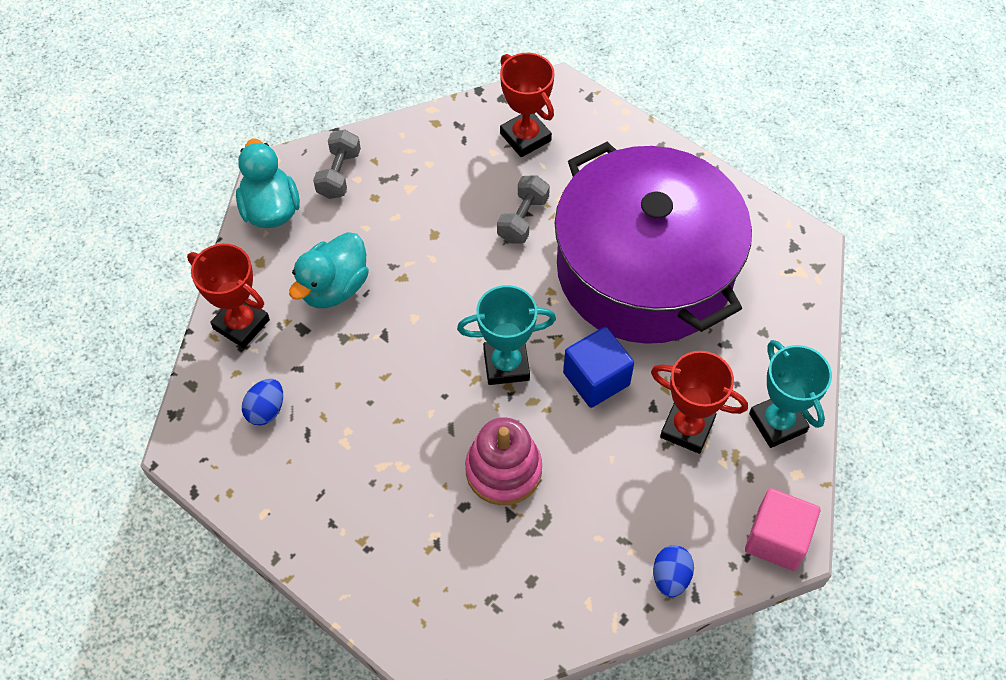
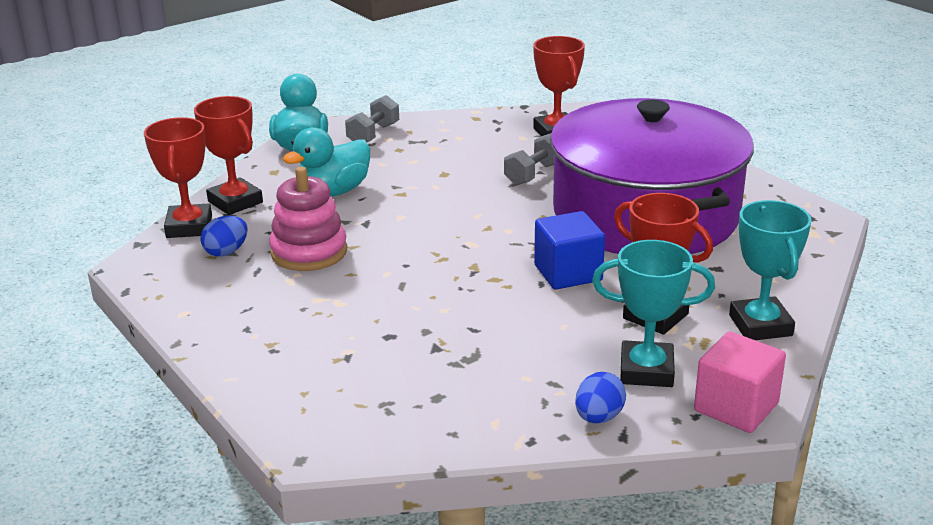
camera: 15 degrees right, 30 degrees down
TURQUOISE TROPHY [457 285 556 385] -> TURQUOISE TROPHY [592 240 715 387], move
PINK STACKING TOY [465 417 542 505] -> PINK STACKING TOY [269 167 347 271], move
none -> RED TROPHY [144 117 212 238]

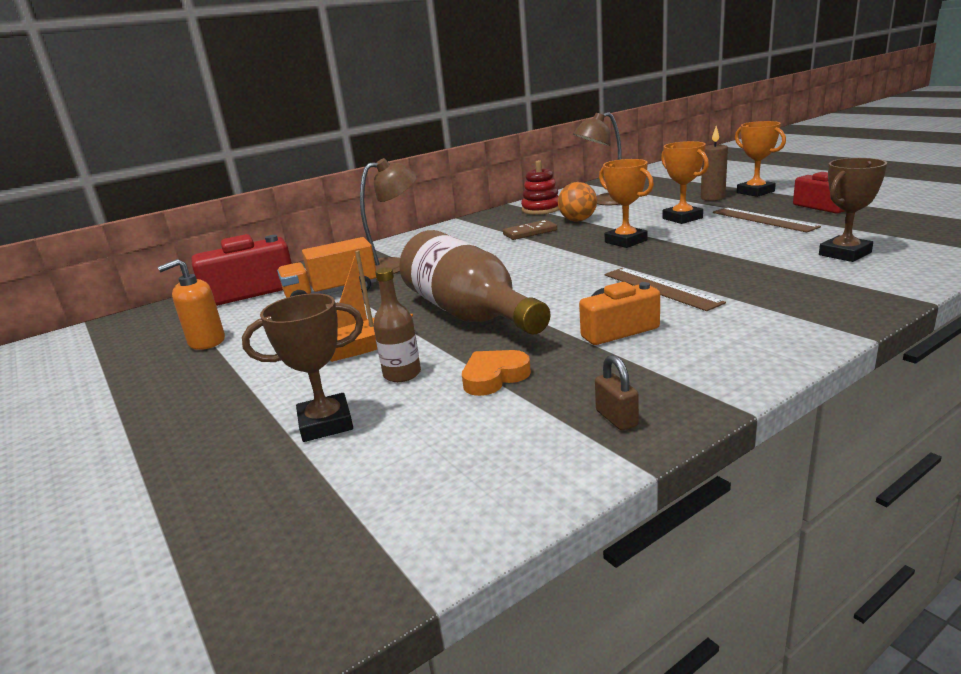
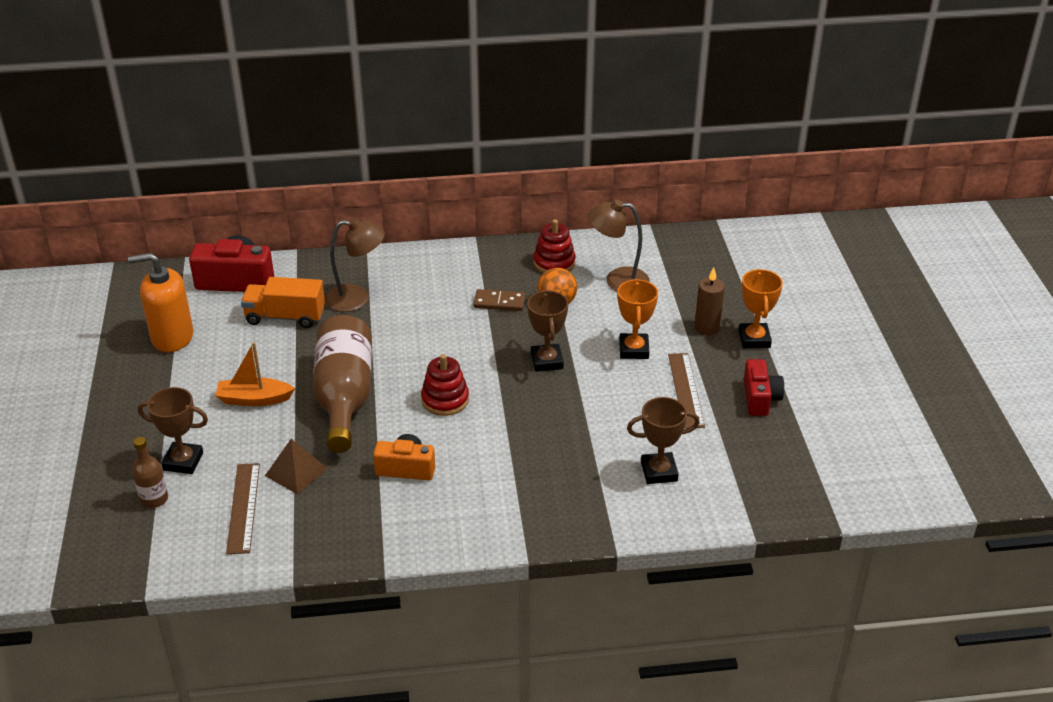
camera: 25 degrees right, 15 degrees up
ORANGE SOAP DISPENSER [158 259 225 350] -> ORANGE SOAP DISPENSER [128 253 193 352], x1.53
BROWN BOTTLE [373 267 421 382] -> BROWN BOTTLE [132 437 168 508], move
ORANGE HEART [462 350 531 396] -> BROWN PYRAMID [265 439 328 494]
BROWN PADLOCK [595 355 639 431] -> none
ORANGE TROPHY [599 159 654 248] -> BROWN TROPHY [527 290 568 372]
BROWN RULER [604 268 726 311] -> BROWN RULER [226 463 260 554], move
none -> RED STACKING TOY [421 354 469 416]

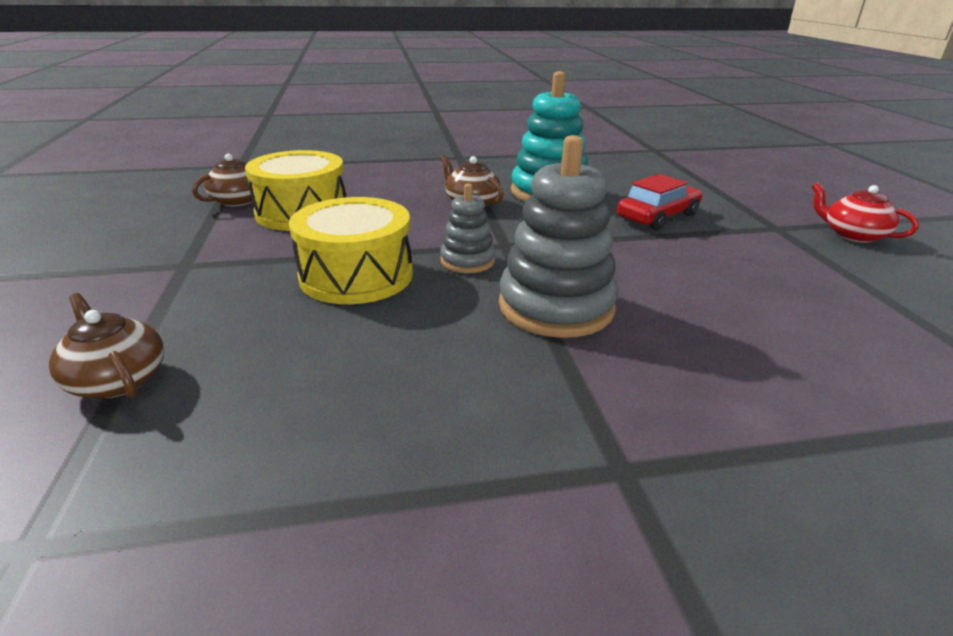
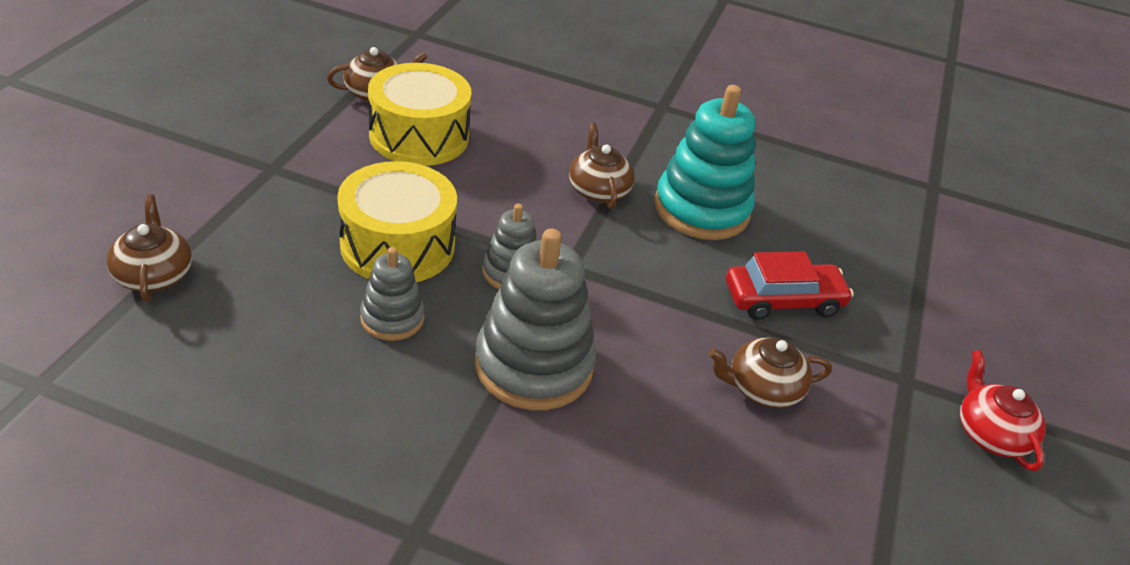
camera: 25 degrees right, 10 degrees up
none -> GREY STACKING TOY [360 247 425 341]
none -> BROWN TEAPOT [708 337 832 408]

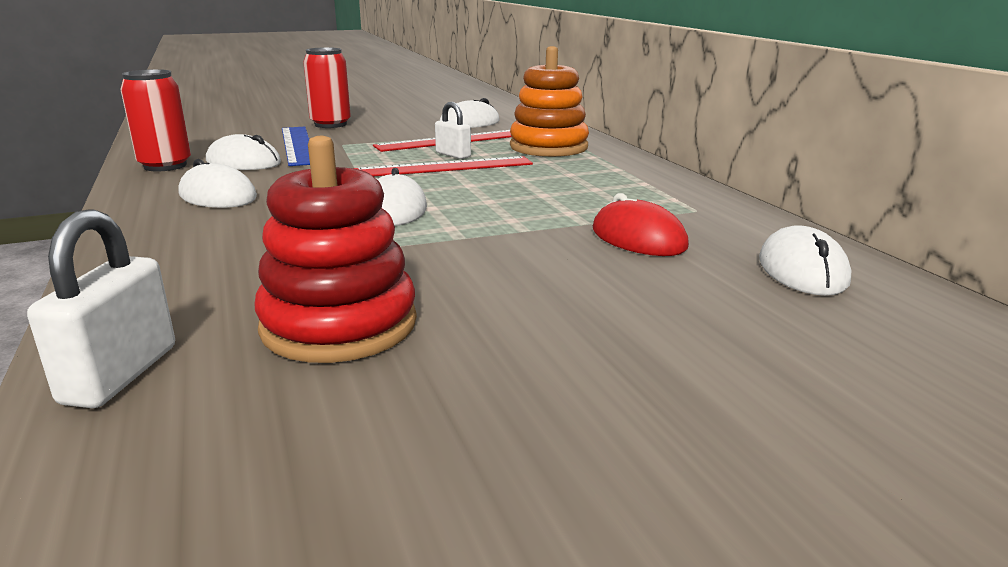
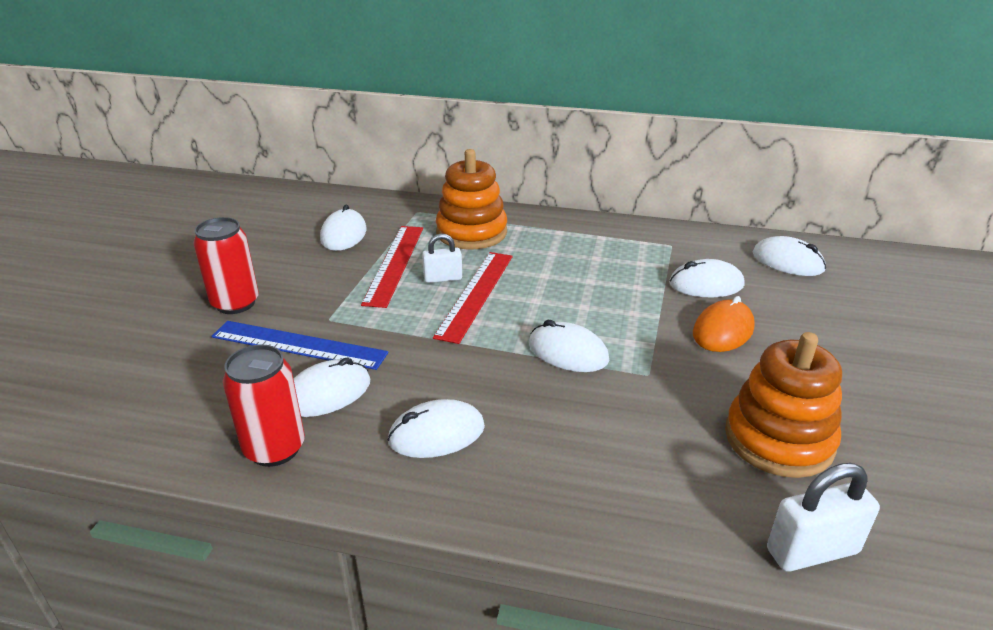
camera: 55 degrees left, 10 degrees up
WHITE PADLOCK [27 209 175 408] -> WHITE PADLOCK [767 463 880 572], 60 degrees counterclockwise
RED STACKING TOY [254 136 417 363] -> ORANGE STACKING TOY [725 332 842 478]
RED MOUSE [593 193 689 256] -> WHITE MOUSE [669 259 745 297]
none -> ORANGE MOUSE [693 296 755 352]

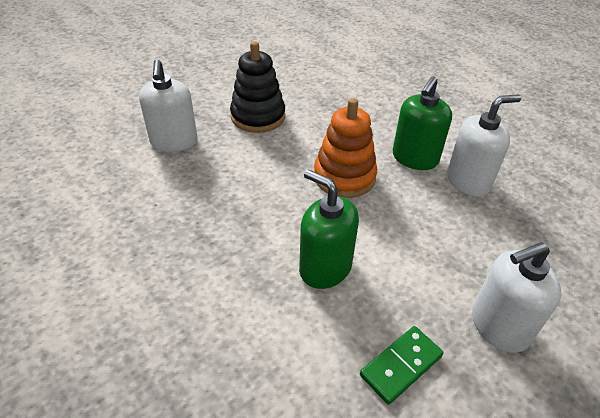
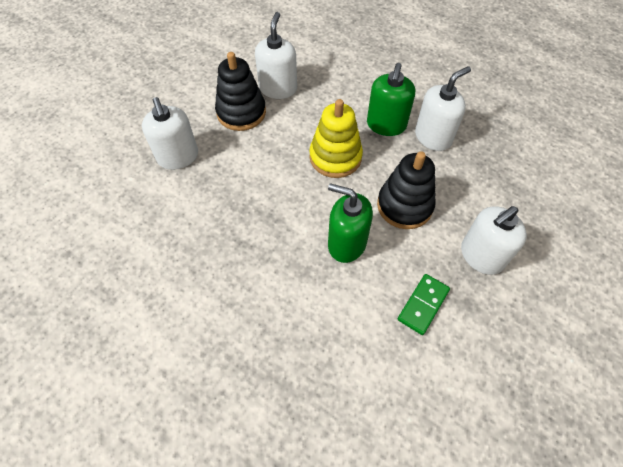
camera: 15 degrees left, 15 degrees up
ORANGE STACKING TOY [314 98 377 198] -> YELLOW STACKING TOY [309 99 363 178]
none -> WHITE SOAP DISPENSER [255 12 297 99]
none -> BLACK STACKING TOY [377 151 436 229]

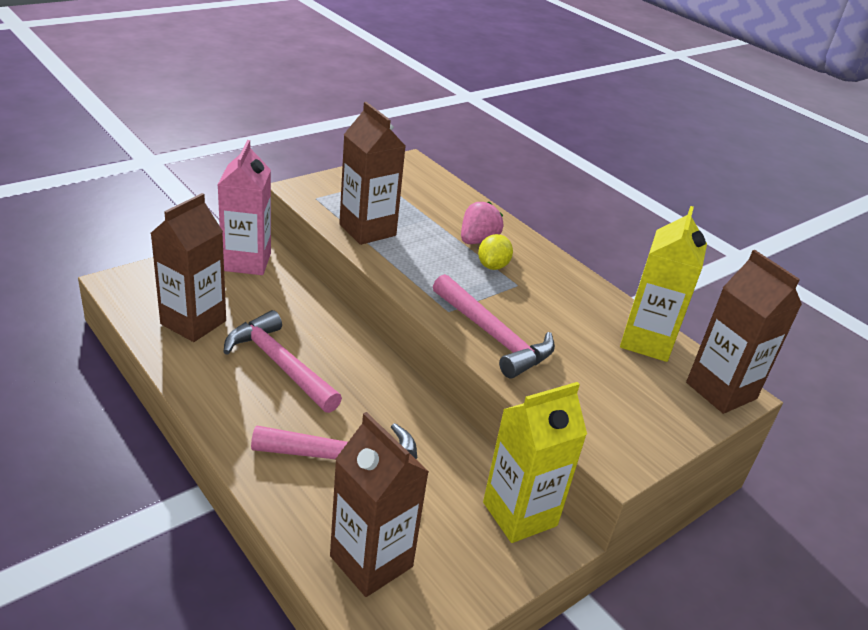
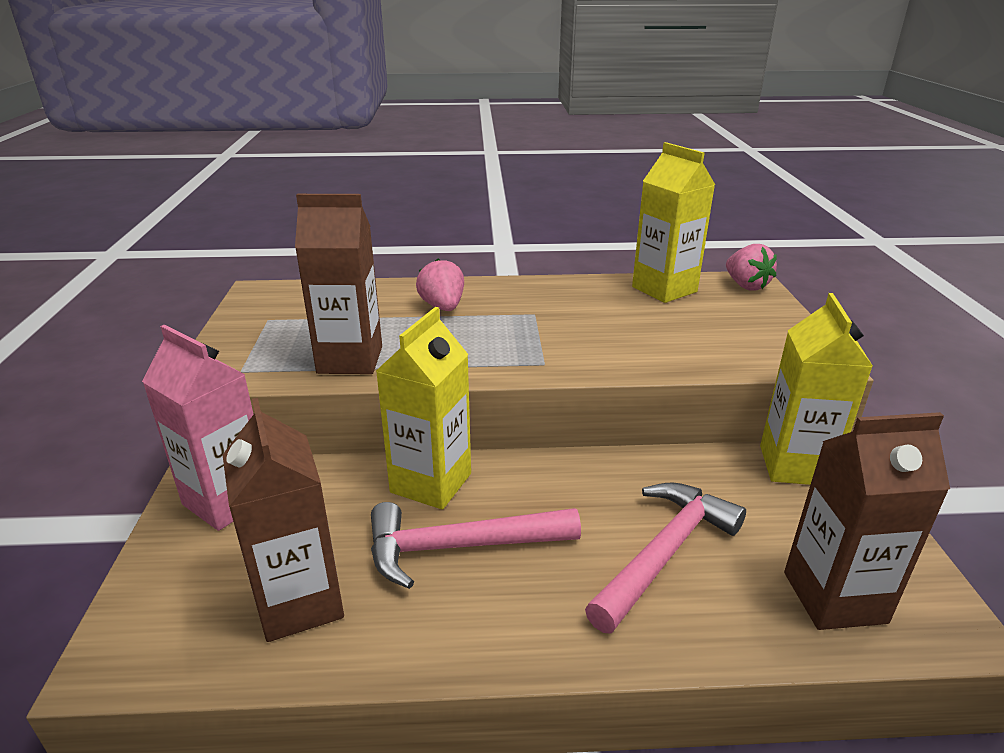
camera: 50 degrees left, 5 degrees down
PINK HAMMER [433 274 555 378] -> none
YELLOW LEMON [478 234 513 270] -> none
BROWN CARTON [686 250 802 414] -> PINK STRAWBERRY [726 244 777 291]
none -> YELLOW CARTON [376 307 471 510]

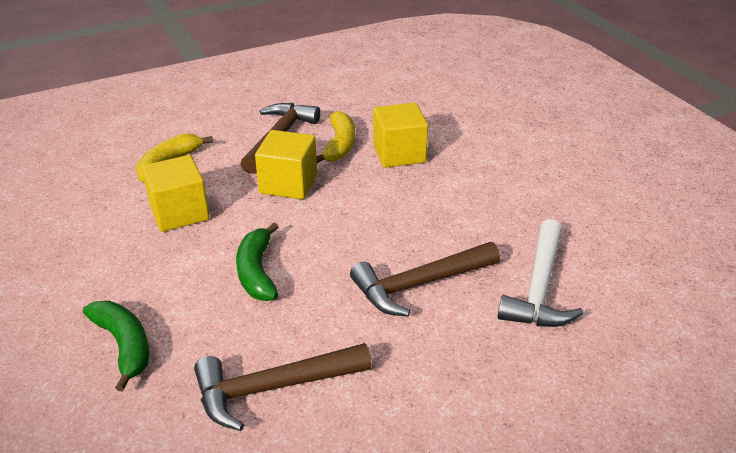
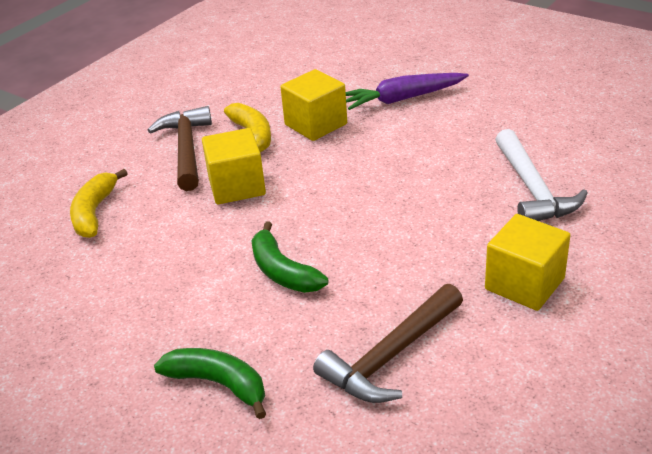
camera: 25 degrees left, 0 degrees up
YELLOW CUBE [142 155 210 232] -> YELLOW CUBE [485 214 570 311], move
BROWN HAMMER [350 242 500 317] -> none
none -> PURPLE CARROT [346 73 469 110]

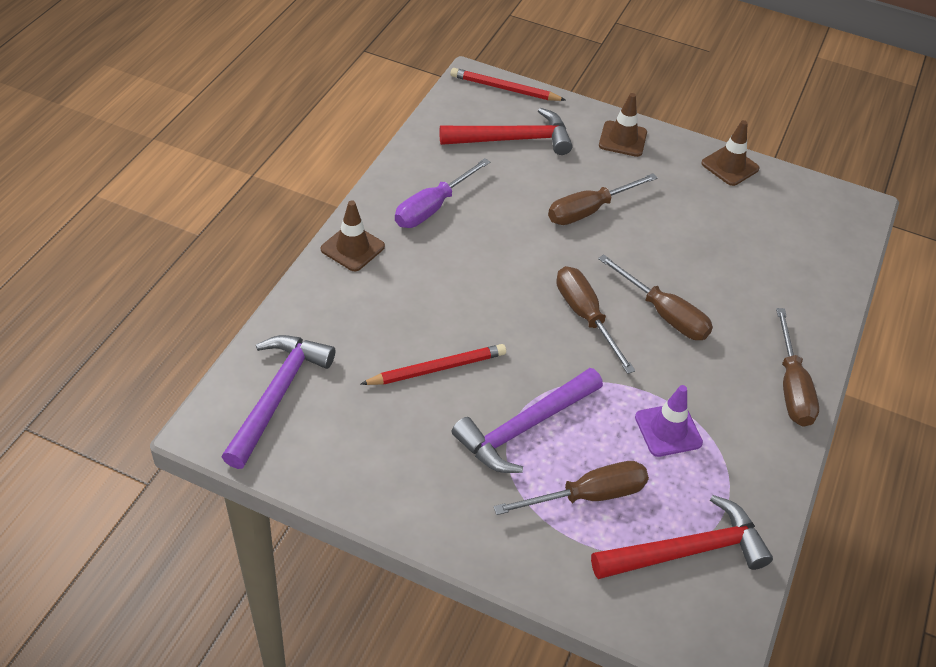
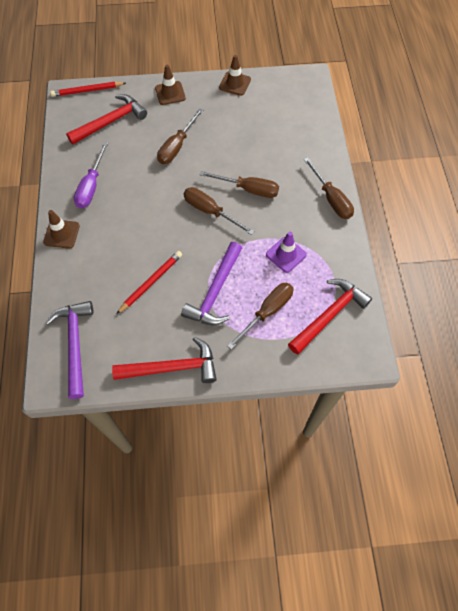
camera: 25 degrees left, 15 degrees up
none -> RED HAMMER [112 337 217 383]

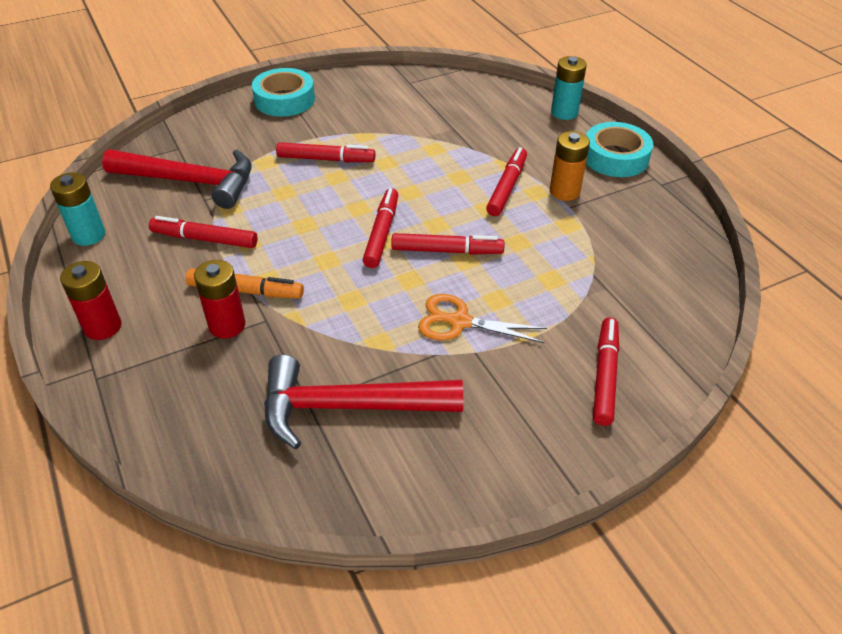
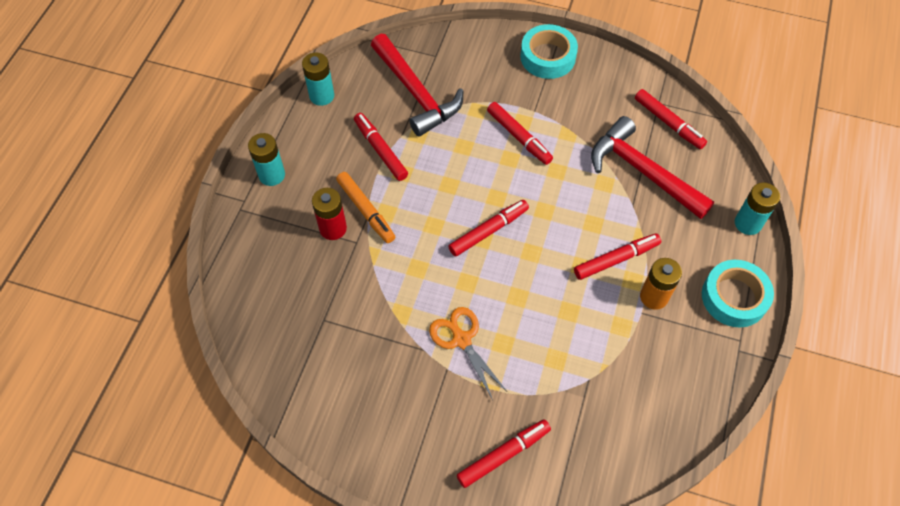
camera: 45 degrees right, 15 degrees up
RED BATTERY [60 261 121 340] -> TURQUOISE BATTERY [248 133 285 186]
RED HAMMER [264 355 463 449] -> RED HAMMER [591 116 714 219], move
RED MARKER [391 233 505 255] -> RED MARKER [635 89 707 149], move

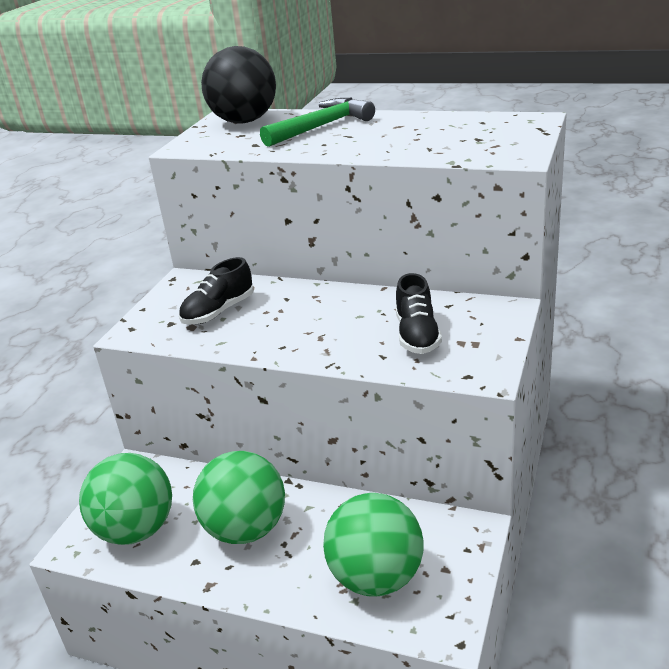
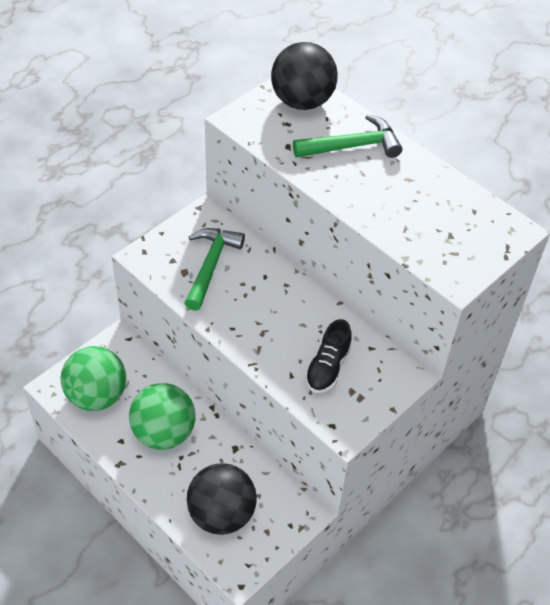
camera: 20 degrees right, 20 degrees up
BLACK SHOE [179 257 254 324] -> GREEN HAMMER [185 228 245 311]
GREEN BALL [323 493 424 596] -> BLACK BALL [187 463 257 535]

